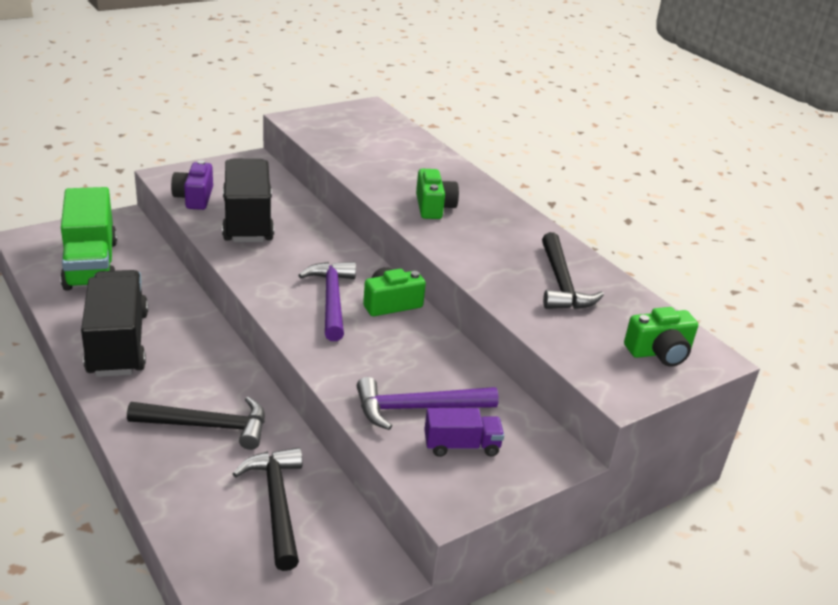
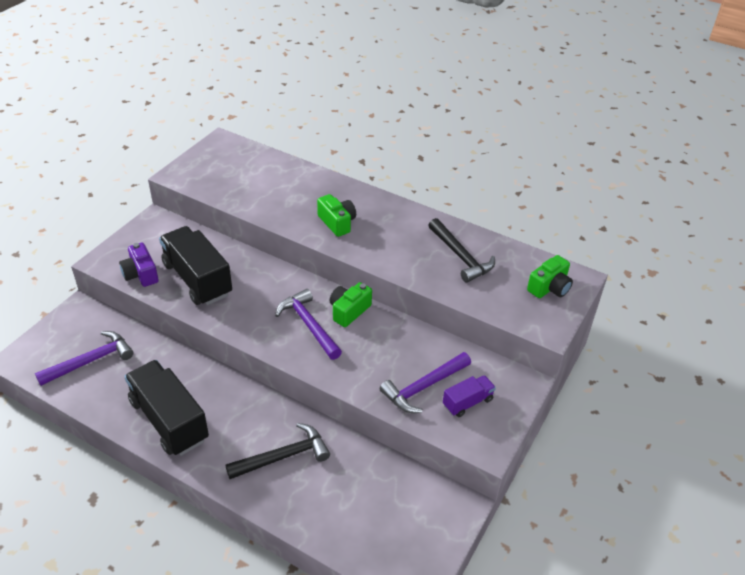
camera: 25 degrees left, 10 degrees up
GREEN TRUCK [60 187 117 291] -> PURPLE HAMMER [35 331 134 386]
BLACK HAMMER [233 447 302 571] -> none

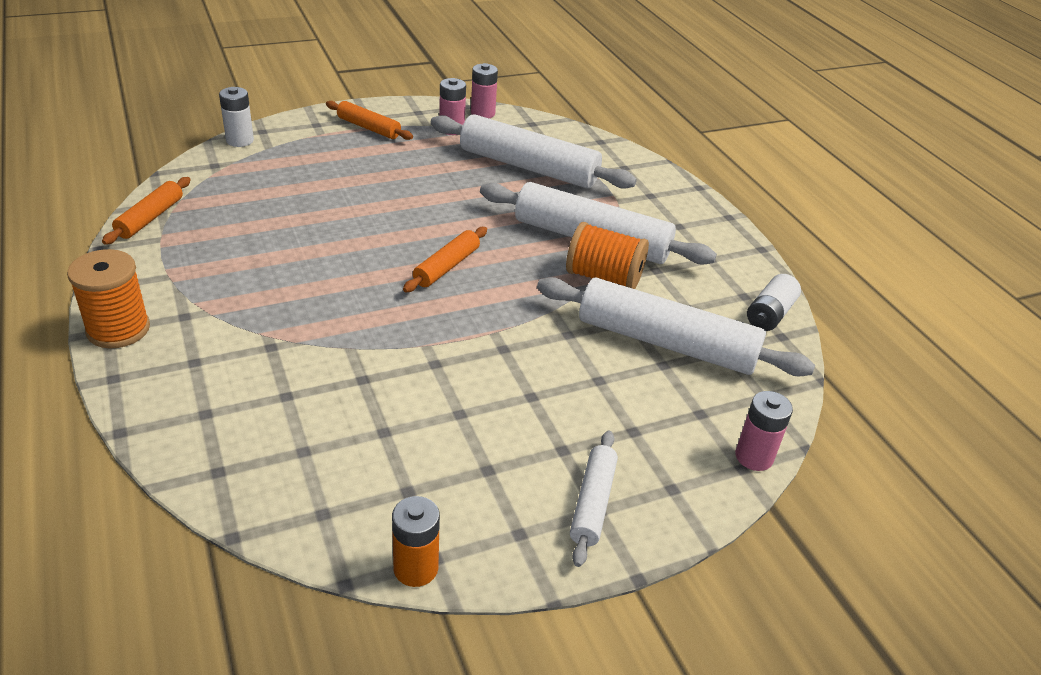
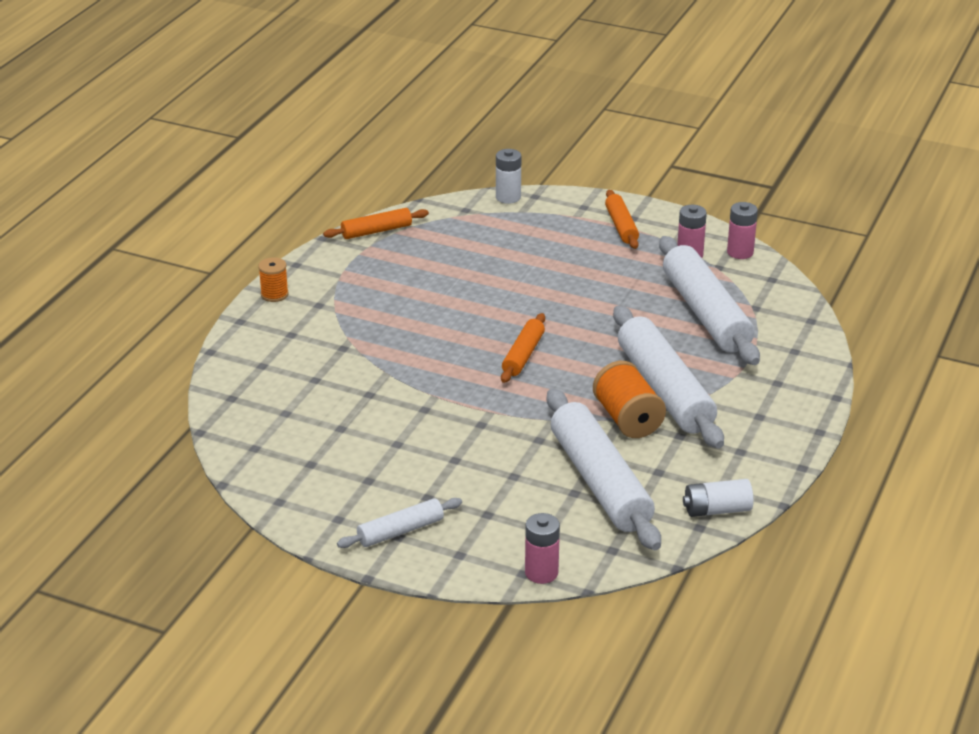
camera: 50 degrees right, 5 degrees down
ORANGE SPOOL [67 249 150 349] -> ORANGE SPOOL [258 257 289 302], x0.60
ORANGE BATTERY [392 496 440 587] -> none
ORANGE ROLLING PIN [403 227 487 292] -> ORANGE ROLLING PIN [501 313 545 383], 60 degrees counterclockwise

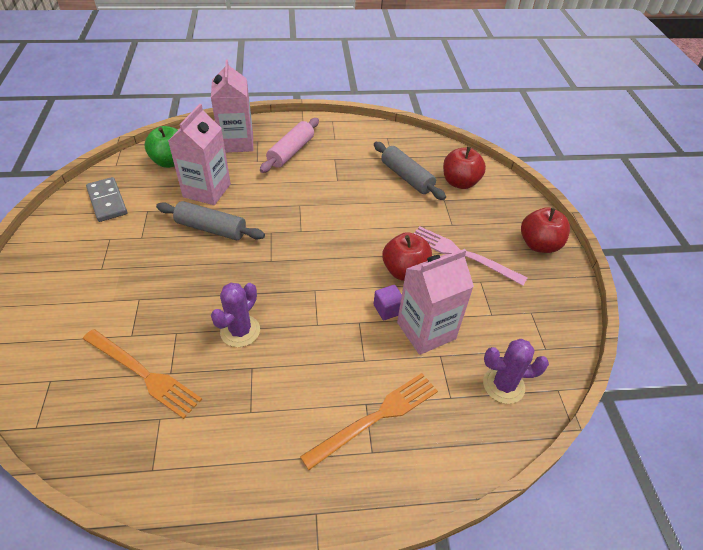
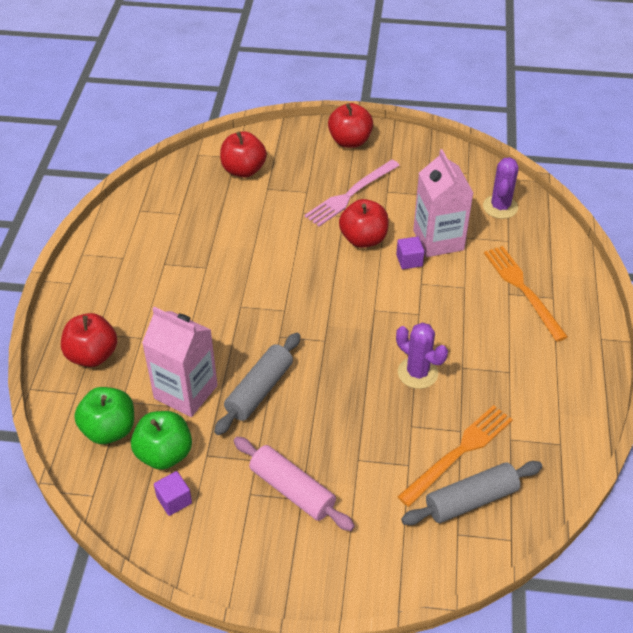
camera: 75 degrees left, 0 degrees up
GREY DOMINO [86 177 127 222] -> PURPLE CUBE [154 471 192 516]
PINK CARTON [211 59 253 153] -> RED APPLE [61 313 117 367]
PINK ROLLING PIN [260 118 319 173] -> PINK ROLLING PIN [234 437 355 531], move
GREY ROLLING PIN [374 142 446 200] -> GREY ROLLING PIN [401 461 542 525], move
none -> GREEN APPLE [131 411 192 470]

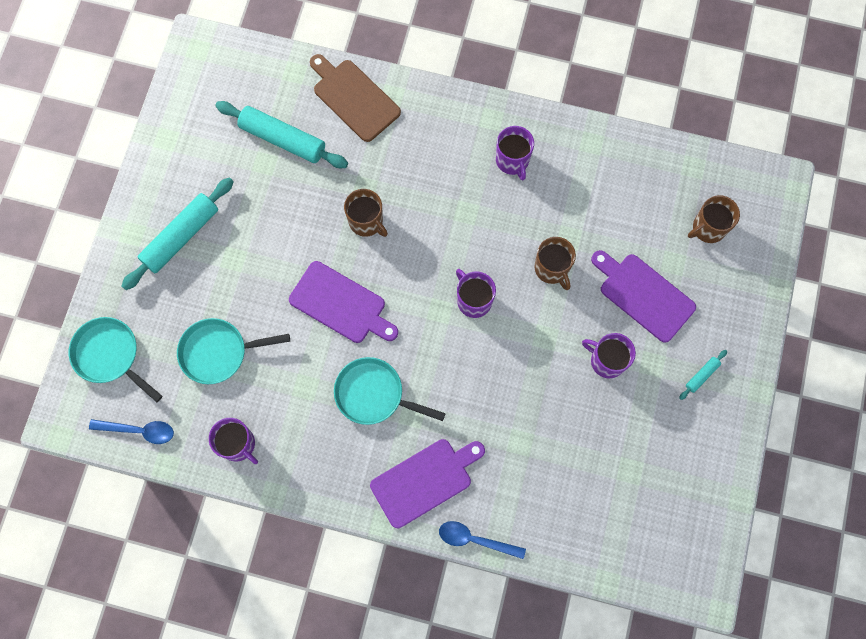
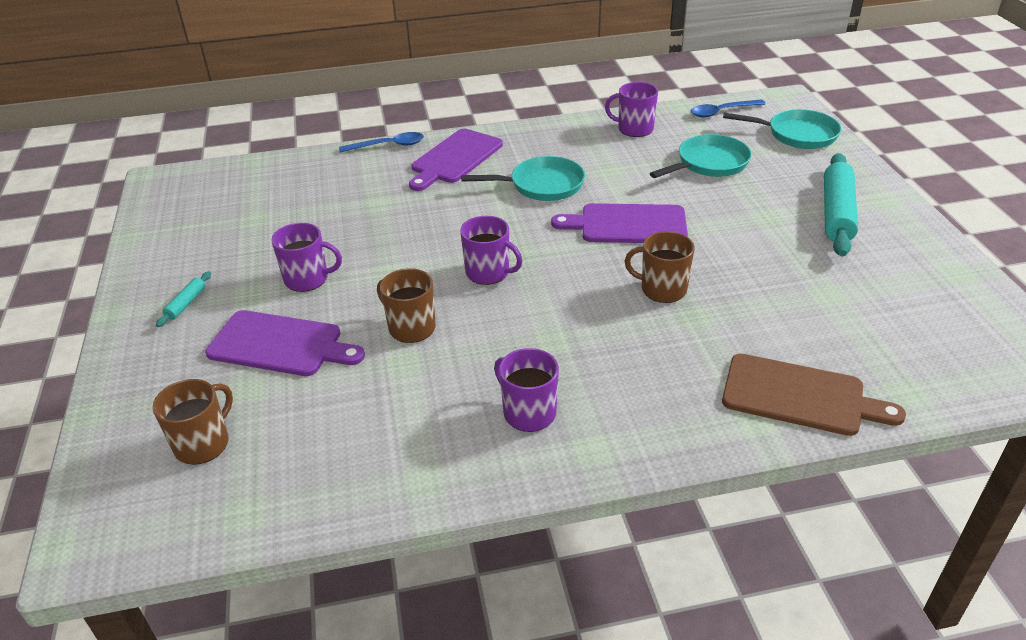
camera: 155 degrees right, 35 degrees down
TURQUOISE ROLLING PIN [215 101 348 168] -> none

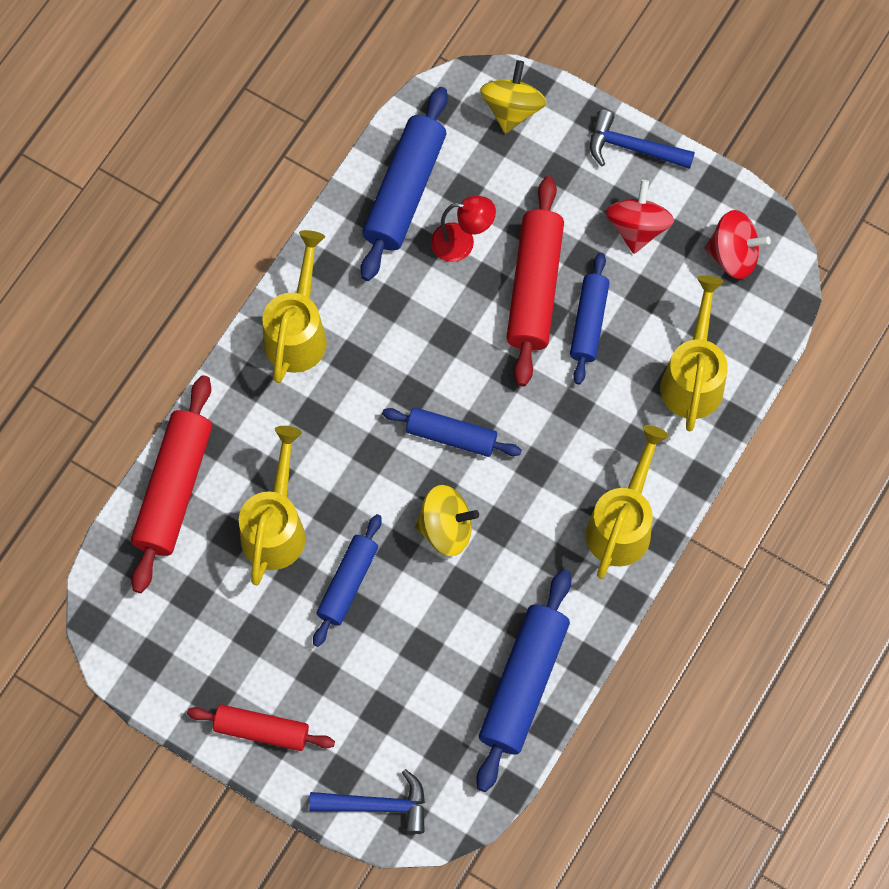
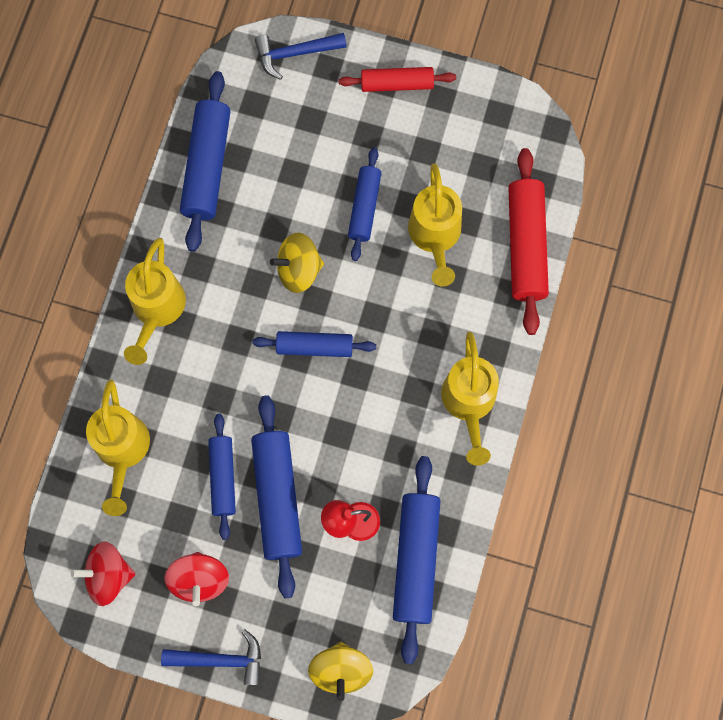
camera: 165 degrees right, 5 degrees up
RED ROLLING PIN [506 176 564 386] -> BLUE ROLLING PIN [251 396 302 598]

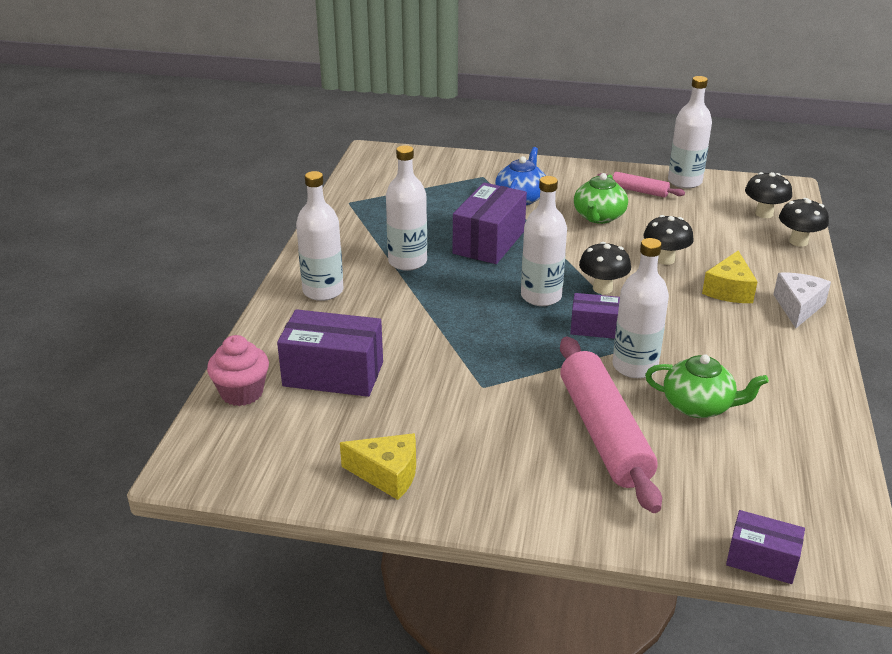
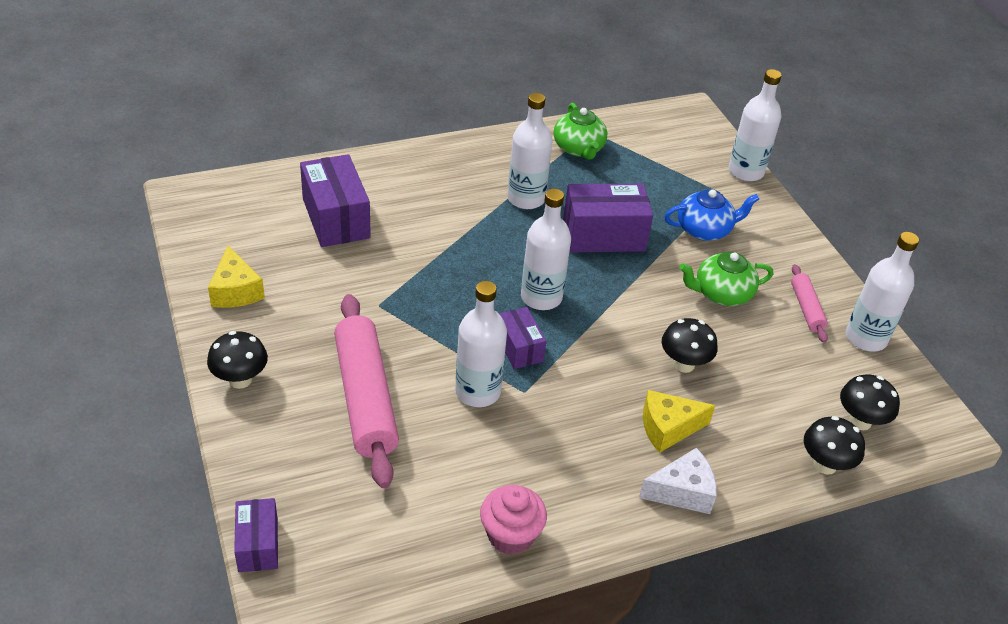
camera: 55 degrees right, 10 degrees up
PINK CUPCAKE [207 335 269 406] -> PINK CUPCAKE [480 485 547 555], move
WHITE BOTTLE [296 171 343 301] -> WHITE BOTTLE [729 69 782 182], move
PINK ROLLING PIN [560 337 662 513] -> PINK ROLLING PIN [334 294 399 488], 60 degrees counterclockwise
BLACK MUSHROOM [579 242 631 294] -> BLACK MUSHROOM [207 331 268 389], move
GREEN TEAPOT [645 354 769 418] -> GREEN TEAPOT [554 103 607 160], move

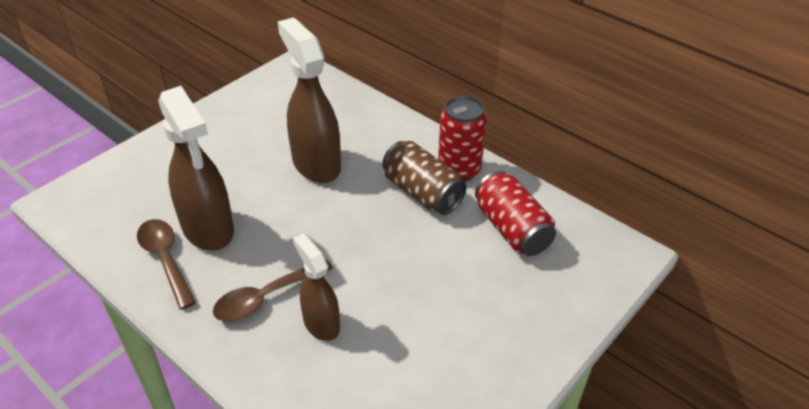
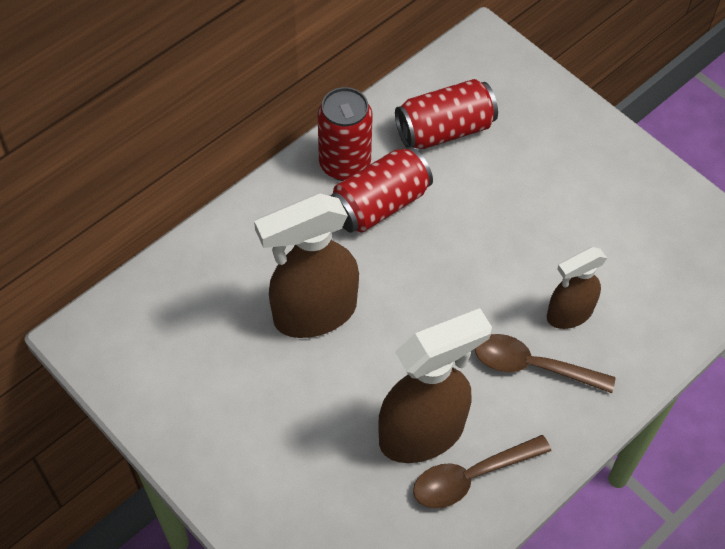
camera: 85 degrees left, 15 degrees up
BROWN SPOON [213 259 333 322] -> BROWN SPOON [475 334 615 393], 135 degrees clockwise
BROWN CAN [382 141 467 215] -> RED CAN [330 147 433 233]

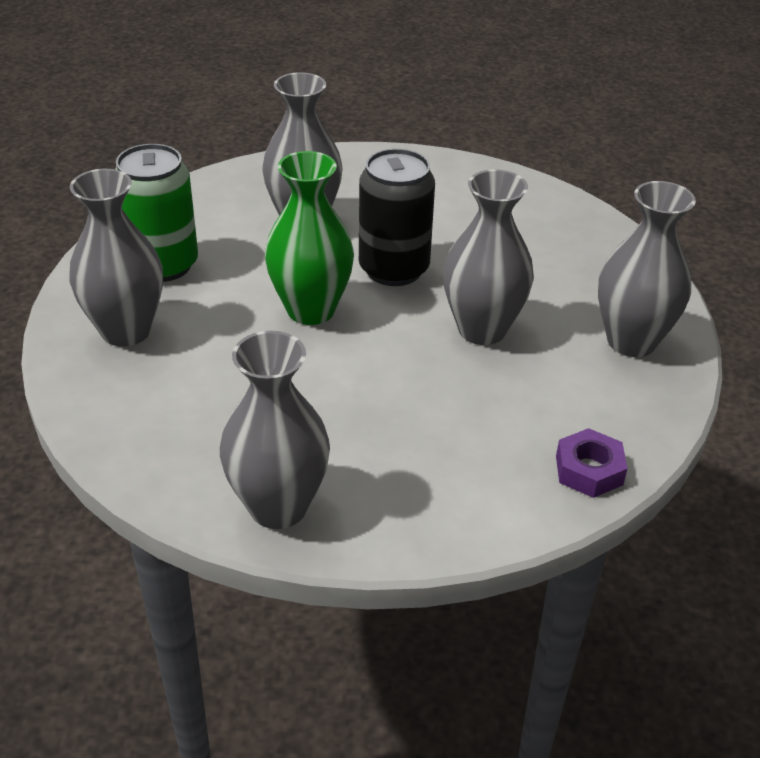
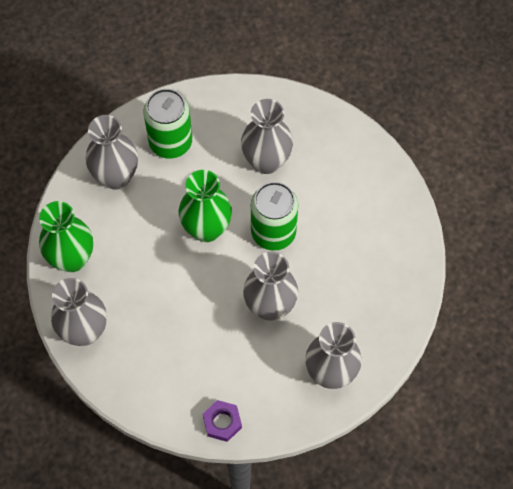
camera: 45 degrees right, 25 degrees up
BLACK CAN [359 148 435 286] -> GREEN CAN [251 182 298 251]
none -> GREEN VASE [39 201 93 272]

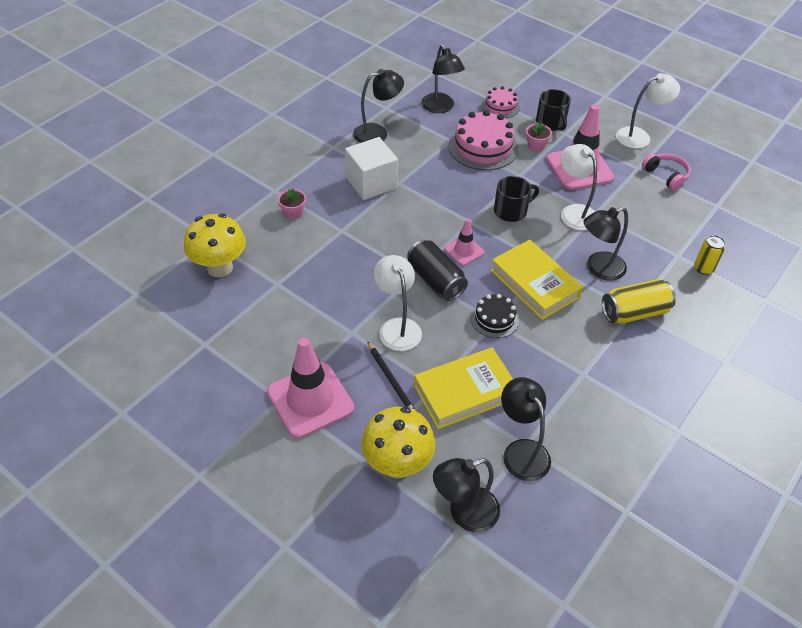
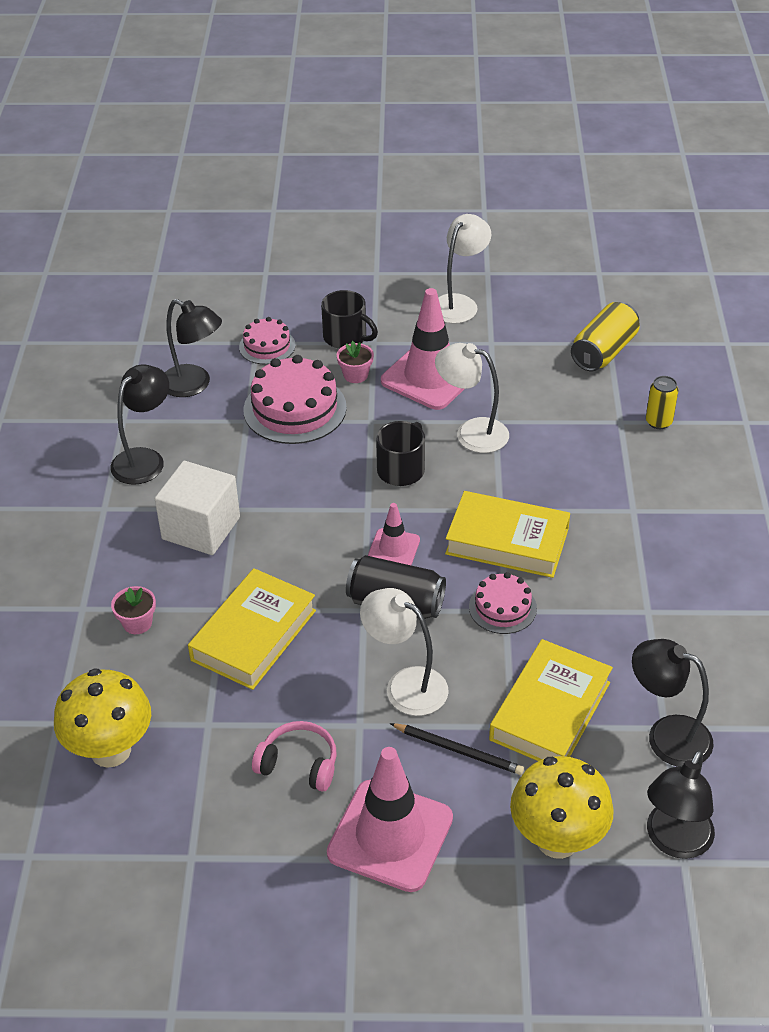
camera: 35 degrees left, 5 degrees down
BLACK CAKE [471 294 519 338] -> PINK CAKE [469 572 537 634]
BLACK LAMP [583 207 628 281] -> none
YELLOW CAN [602 279 676 324] -> YELLOW CAN [571 302 640 371], move
PINK HEADPHONES [642 153 691 191] -> PINK HEADPHONES [252 721 337 792], move
none -> YELLOW BOOK [188 568 316 690]

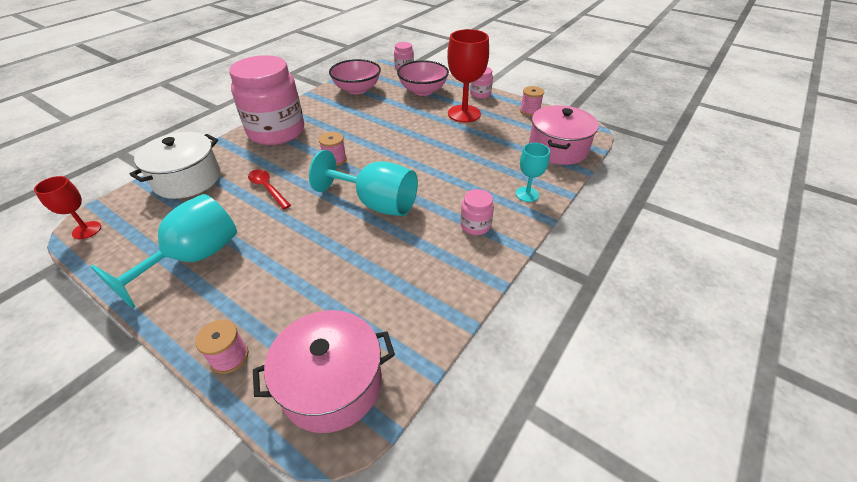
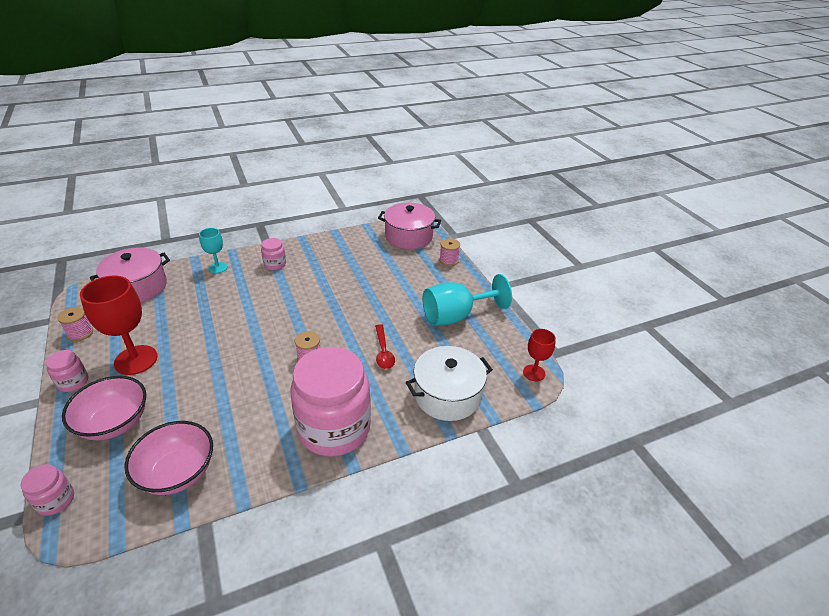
camera: 150 degrees left, 5 degrees down
TURQUOISE GOBLET [309 150 418 216] -> none

